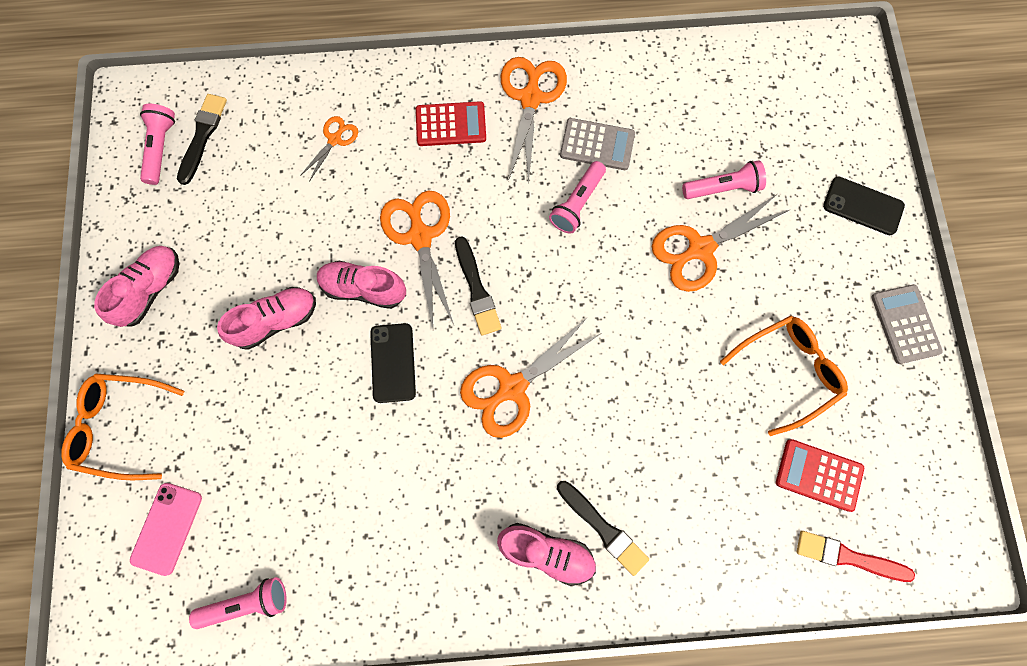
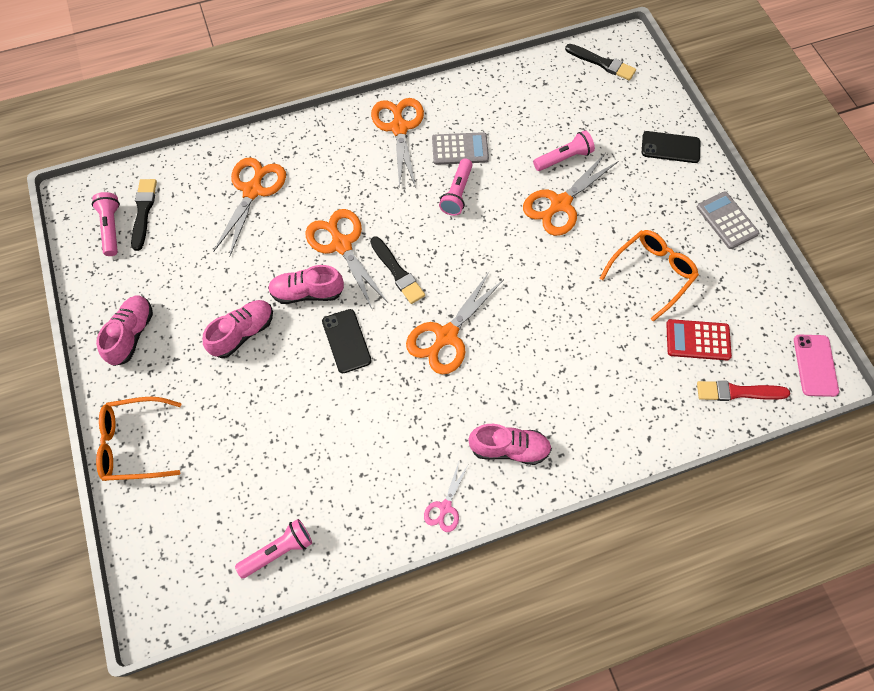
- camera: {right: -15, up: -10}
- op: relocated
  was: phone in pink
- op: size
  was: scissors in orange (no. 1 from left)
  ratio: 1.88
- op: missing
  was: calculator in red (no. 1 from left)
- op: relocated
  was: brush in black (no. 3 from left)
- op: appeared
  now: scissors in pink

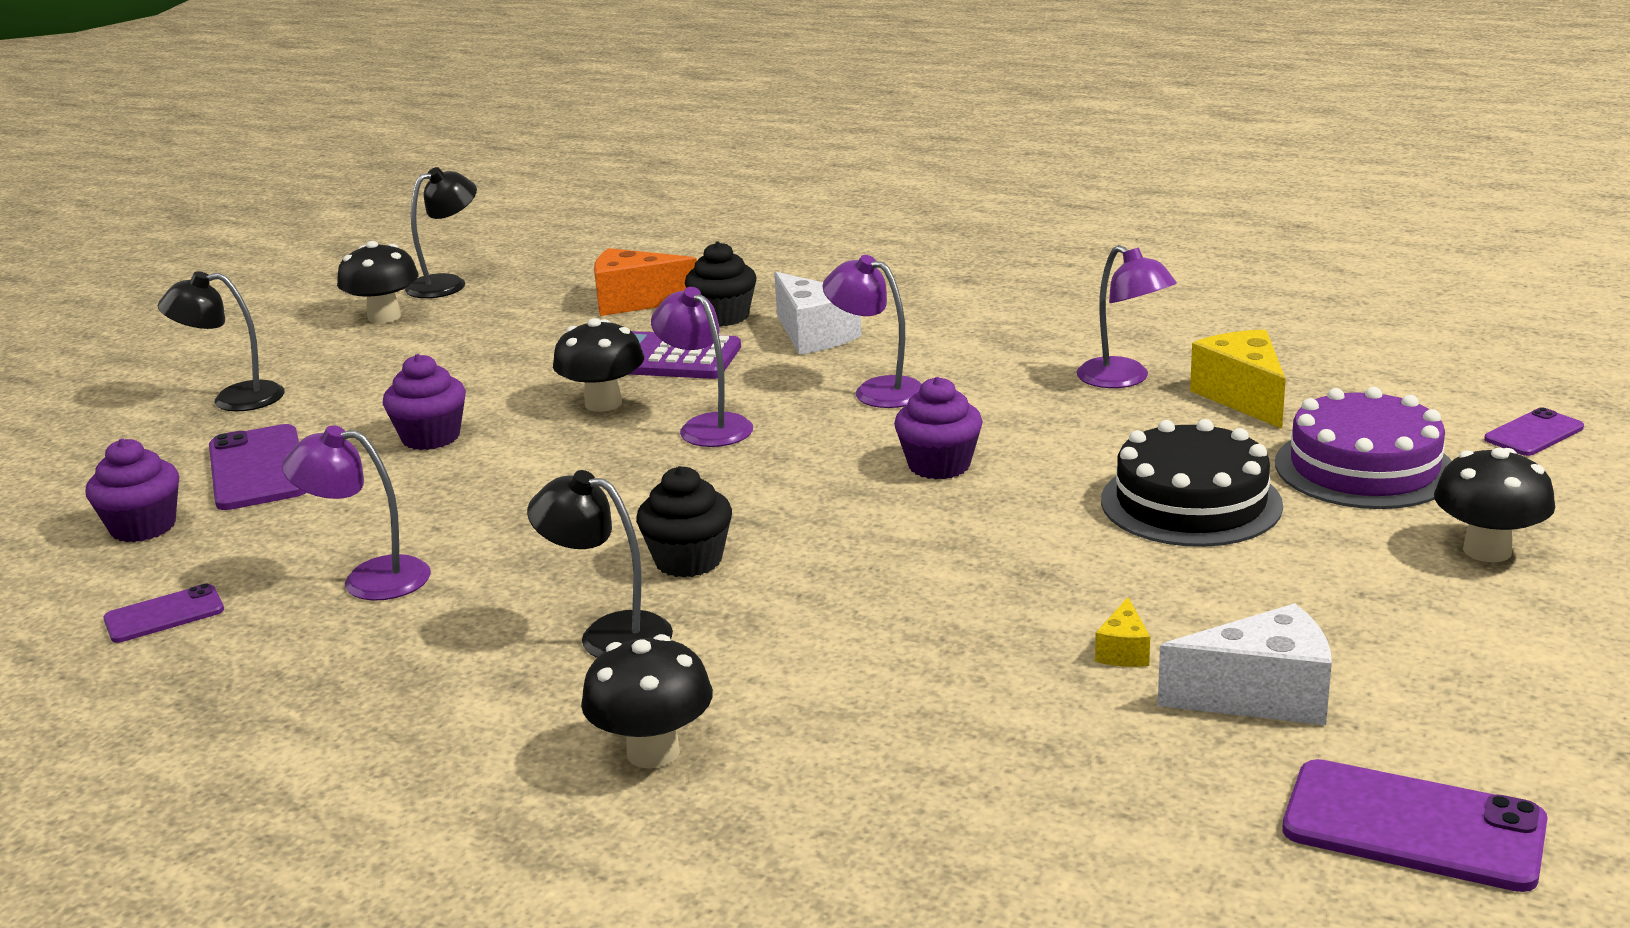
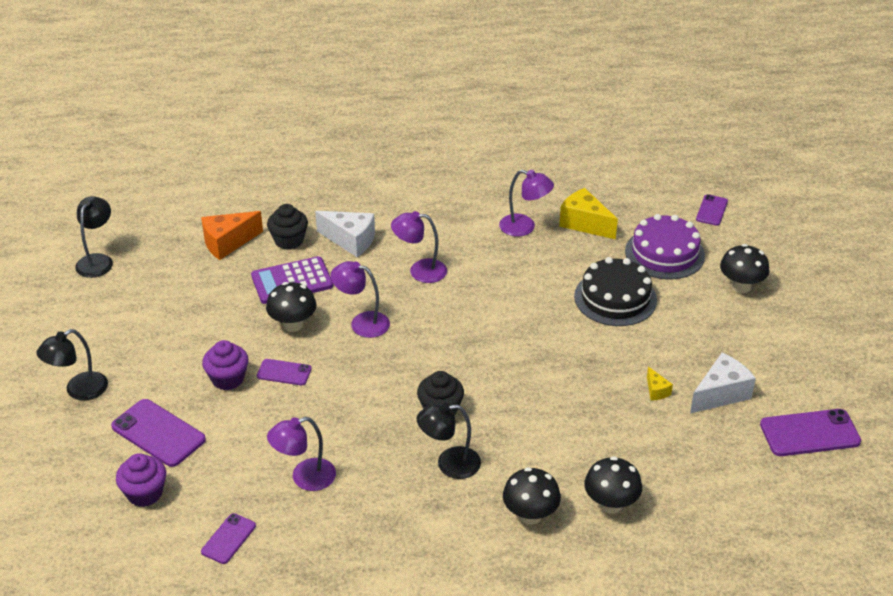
- camera: {right: -35, up: 15}
- op: relocated
  was: mushroom in black (no. 1 from left in the first image)
  now: mushroom in black (no. 3 from left)
- op: missing
  was: cupcake in purple (no. 3 from left)
- op: appeared
  now: phone in purple (no. 3 from left)

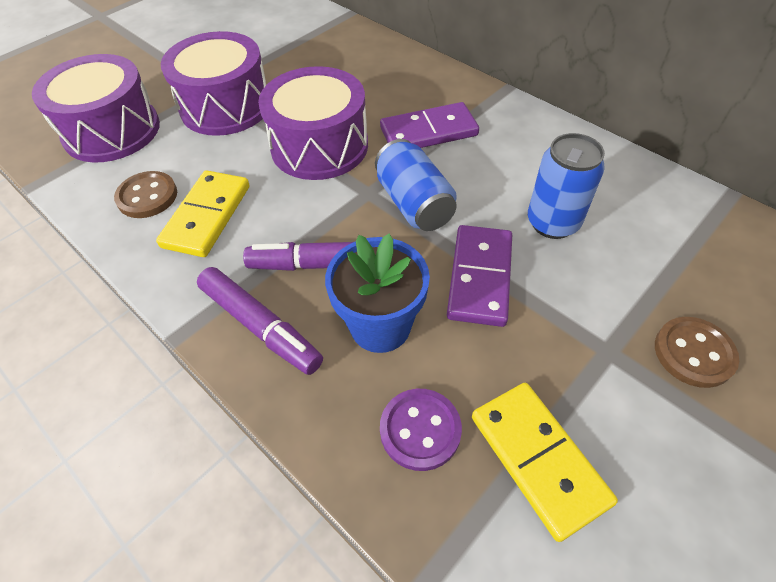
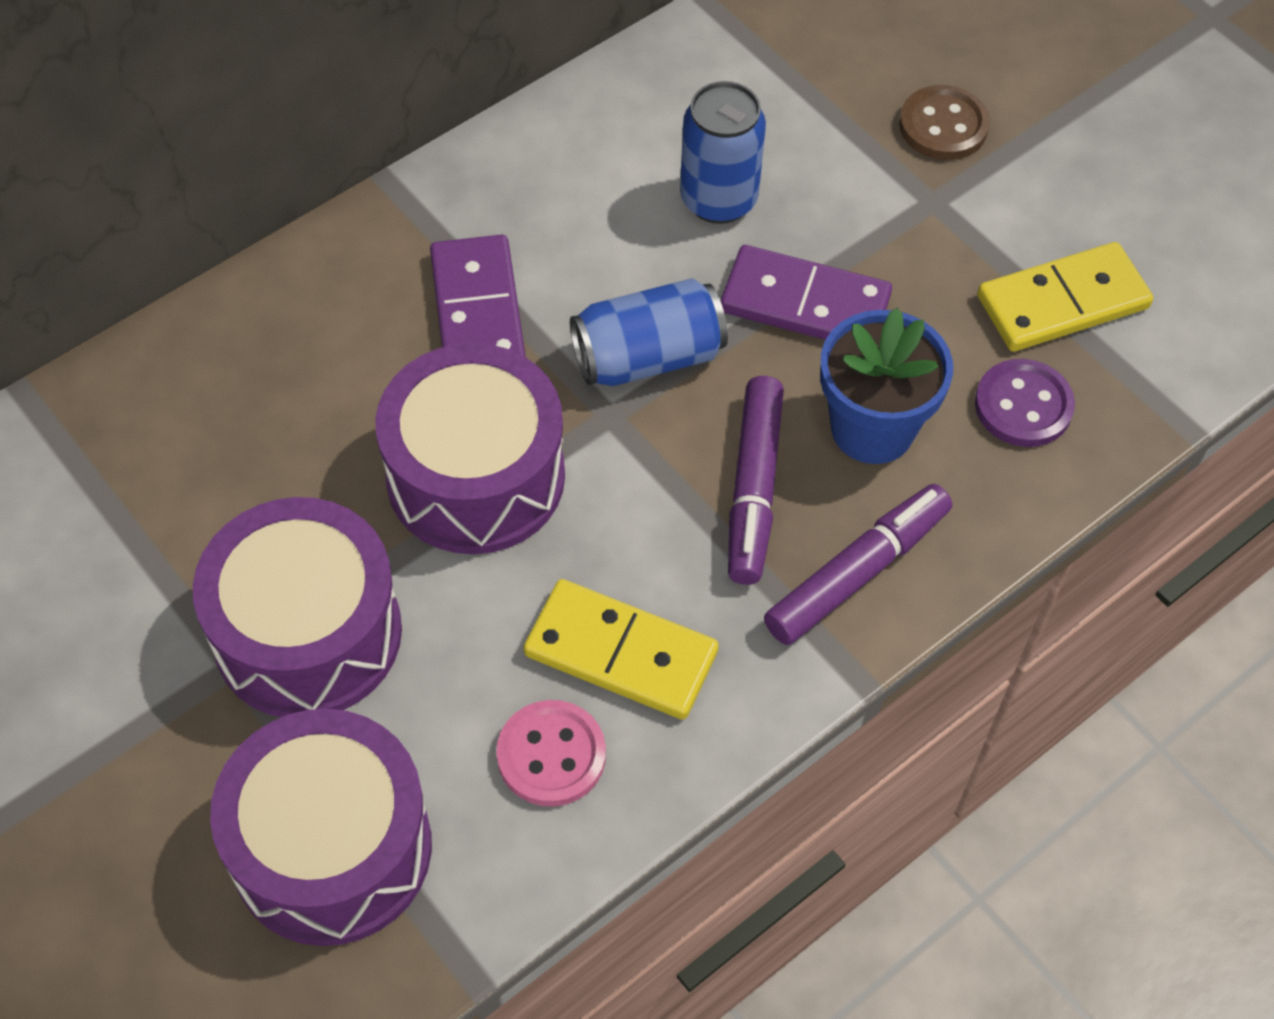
- camera: {right: -85, up: 5}
- op: colour
  was: button in brown (no. 1 from left)
  now: button in pink

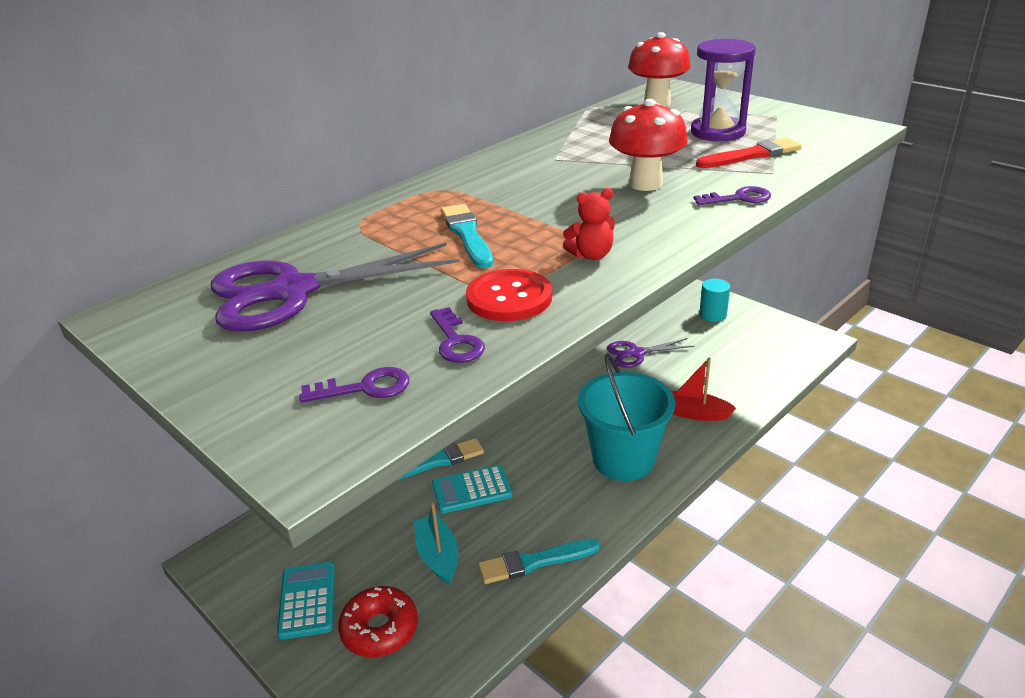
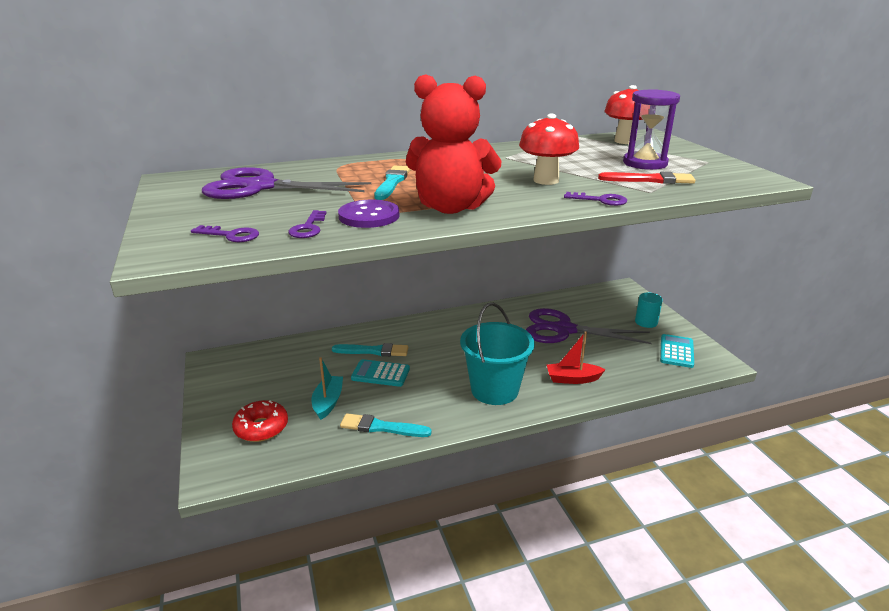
- camera: {right: 25, up: -5}
- op: relocated
  was: calculator in turquoise (no. 1 from left in the first image)
  now: calculator in turquoise (no. 2 from left)
- op: colour
  was: button in red
  now: button in purple
- op: size
  was: teddy bear in red
  ratio: 2.38
- op: size
  was: scissors in purple (no. 2 from left)
  ratio: 1.8
- op: spun
  was: boat in red
  clockwise: -45

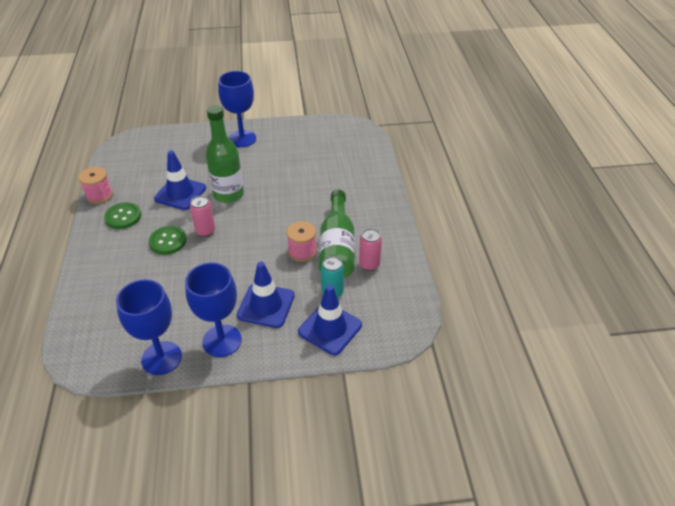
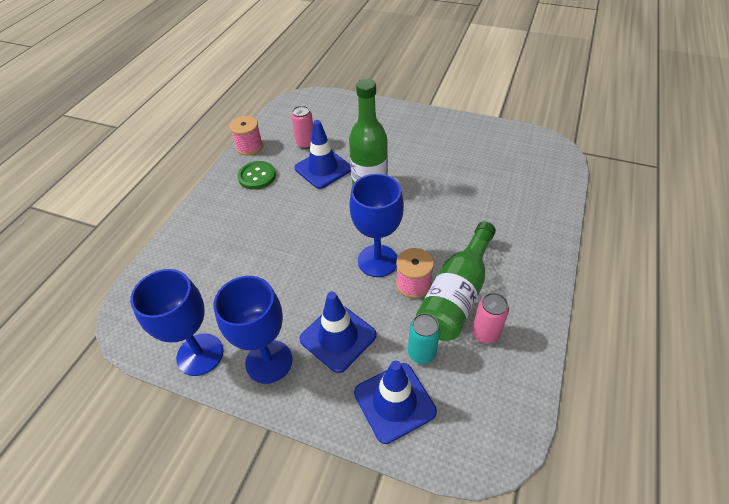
- camera: {right: 30, up: 5}
- op: missing
  was: button in green (no. 2 from left)
- op: relocated
  was: can in pink (no. 1 from left)
- op: relocated
  was: goblet in blue (no. 3 from left)

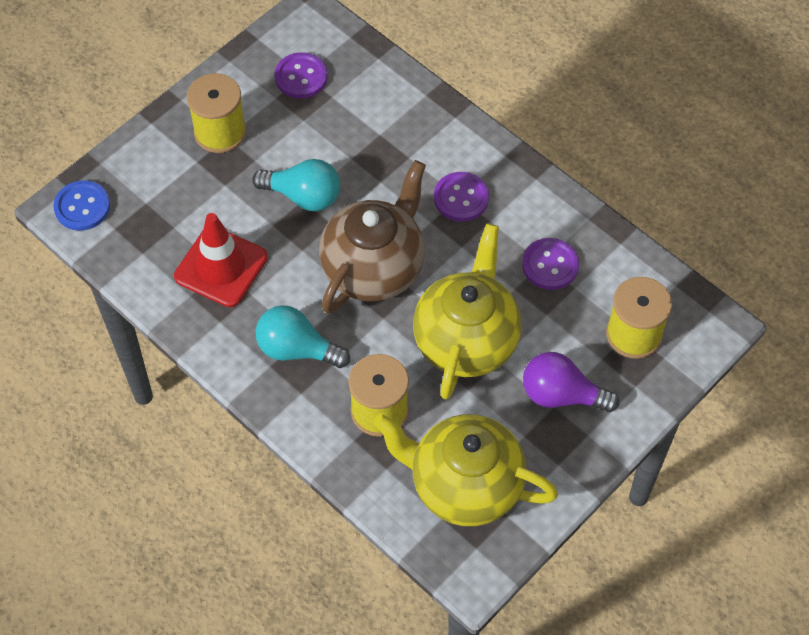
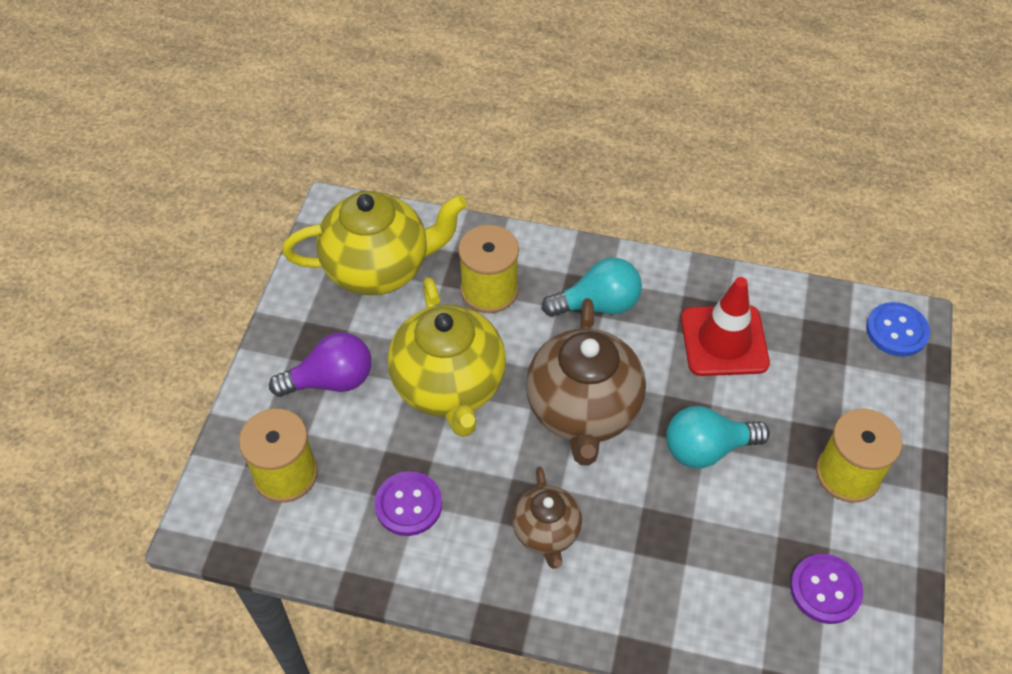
- camera: {right: 150, up: -5}
- op: exchanged
  was: button in purple (no. 2 from left)
  now: teapot in brown (no. 1 from left)

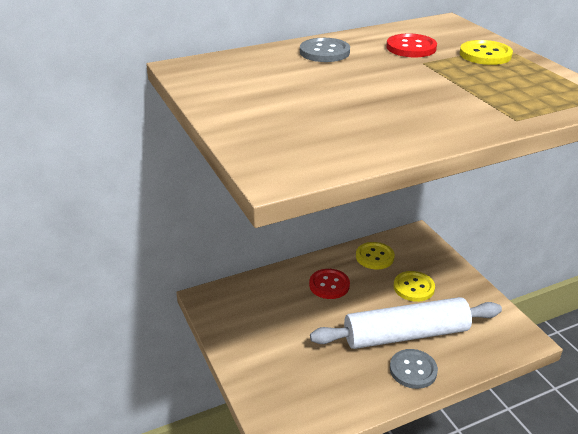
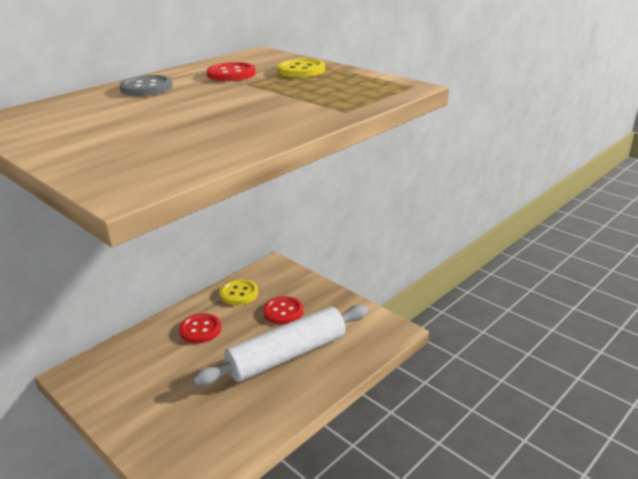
- camera: {right: -20, up: -5}
- op: missing
  was: button in grey (no. 2 from left)
- op: colour
  was: button in yellow (no. 2 from left)
  now: button in red (no. 3 from left)

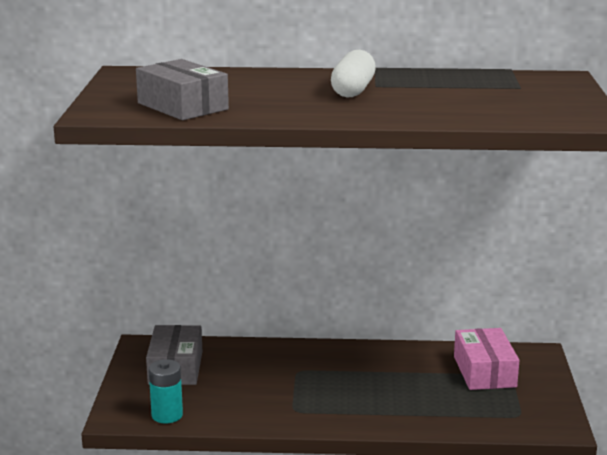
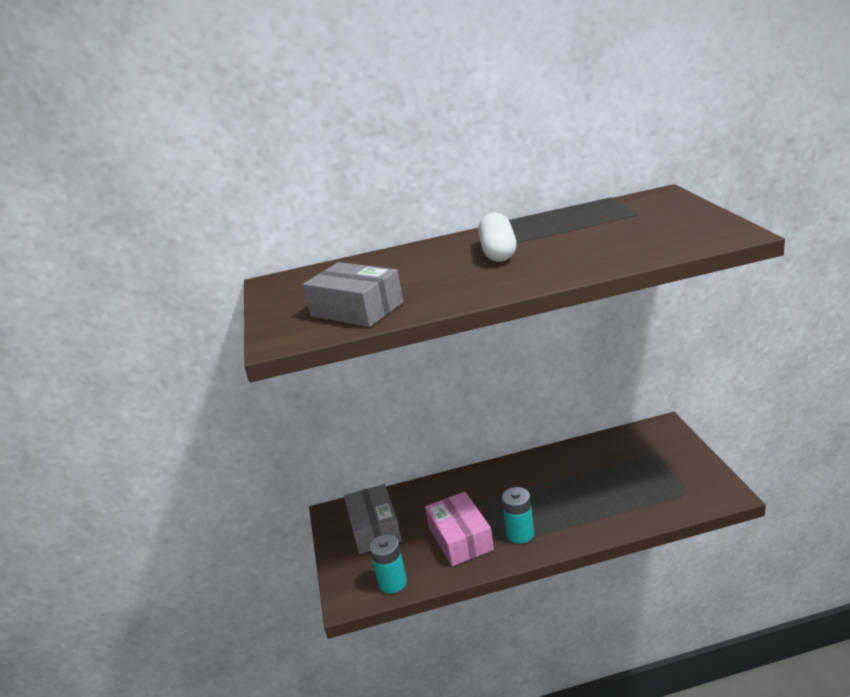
- camera: {right: -10, up: 5}
- op: relocated
  was: box in pink
- op: appeared
  now: battery in turquoise (no. 2 from left)

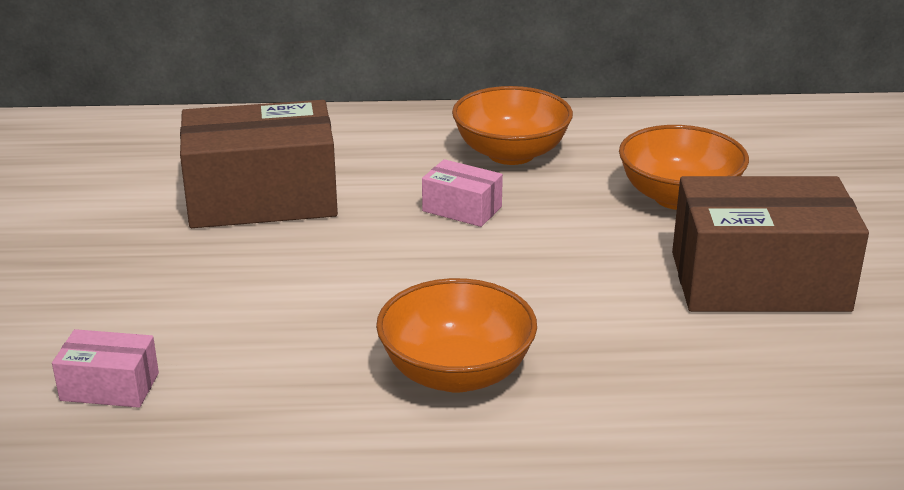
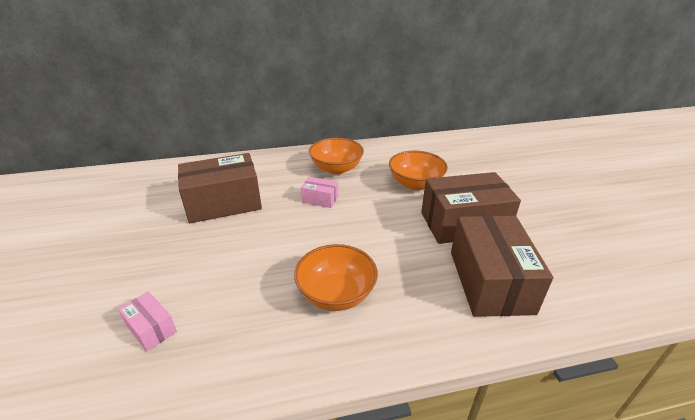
- camera: {right: -10, up: 5}
- op: spun
  was: box in pink (no. 1 from left)
  clockwise: 45
- op: appeared
  now: box in brown (no. 3 from left)

